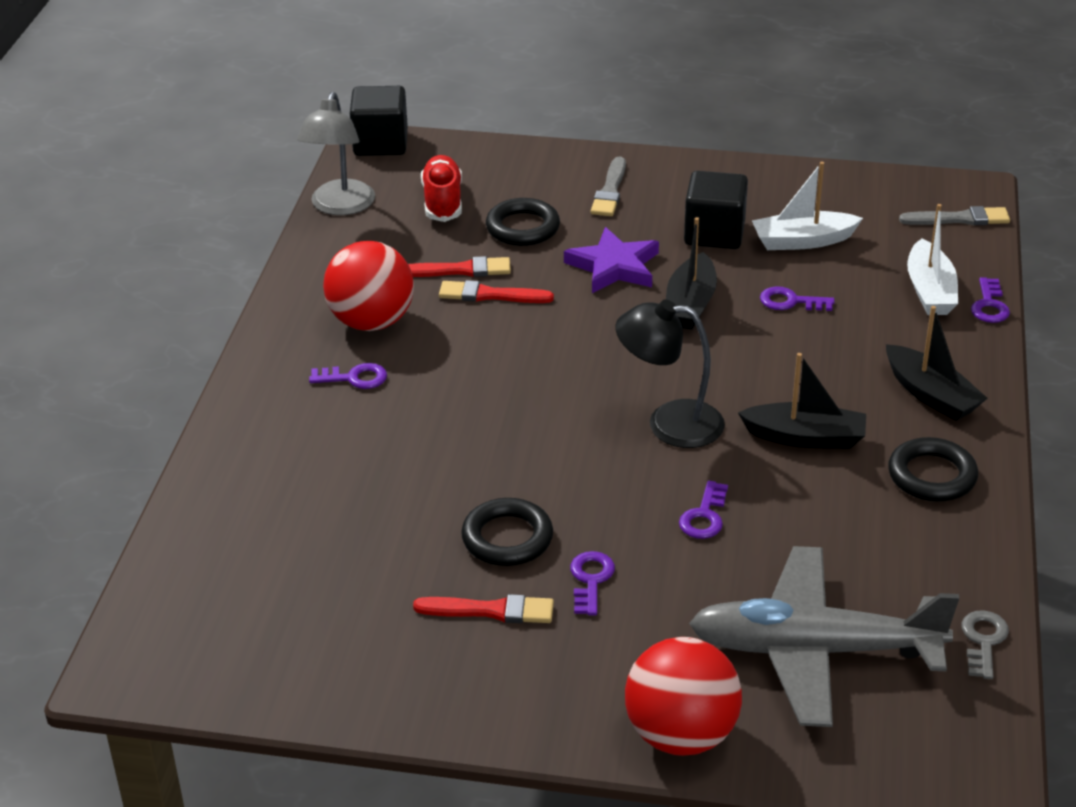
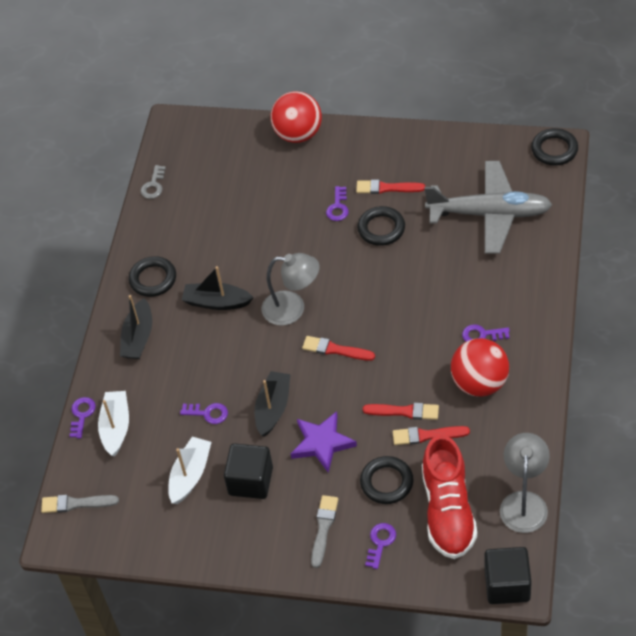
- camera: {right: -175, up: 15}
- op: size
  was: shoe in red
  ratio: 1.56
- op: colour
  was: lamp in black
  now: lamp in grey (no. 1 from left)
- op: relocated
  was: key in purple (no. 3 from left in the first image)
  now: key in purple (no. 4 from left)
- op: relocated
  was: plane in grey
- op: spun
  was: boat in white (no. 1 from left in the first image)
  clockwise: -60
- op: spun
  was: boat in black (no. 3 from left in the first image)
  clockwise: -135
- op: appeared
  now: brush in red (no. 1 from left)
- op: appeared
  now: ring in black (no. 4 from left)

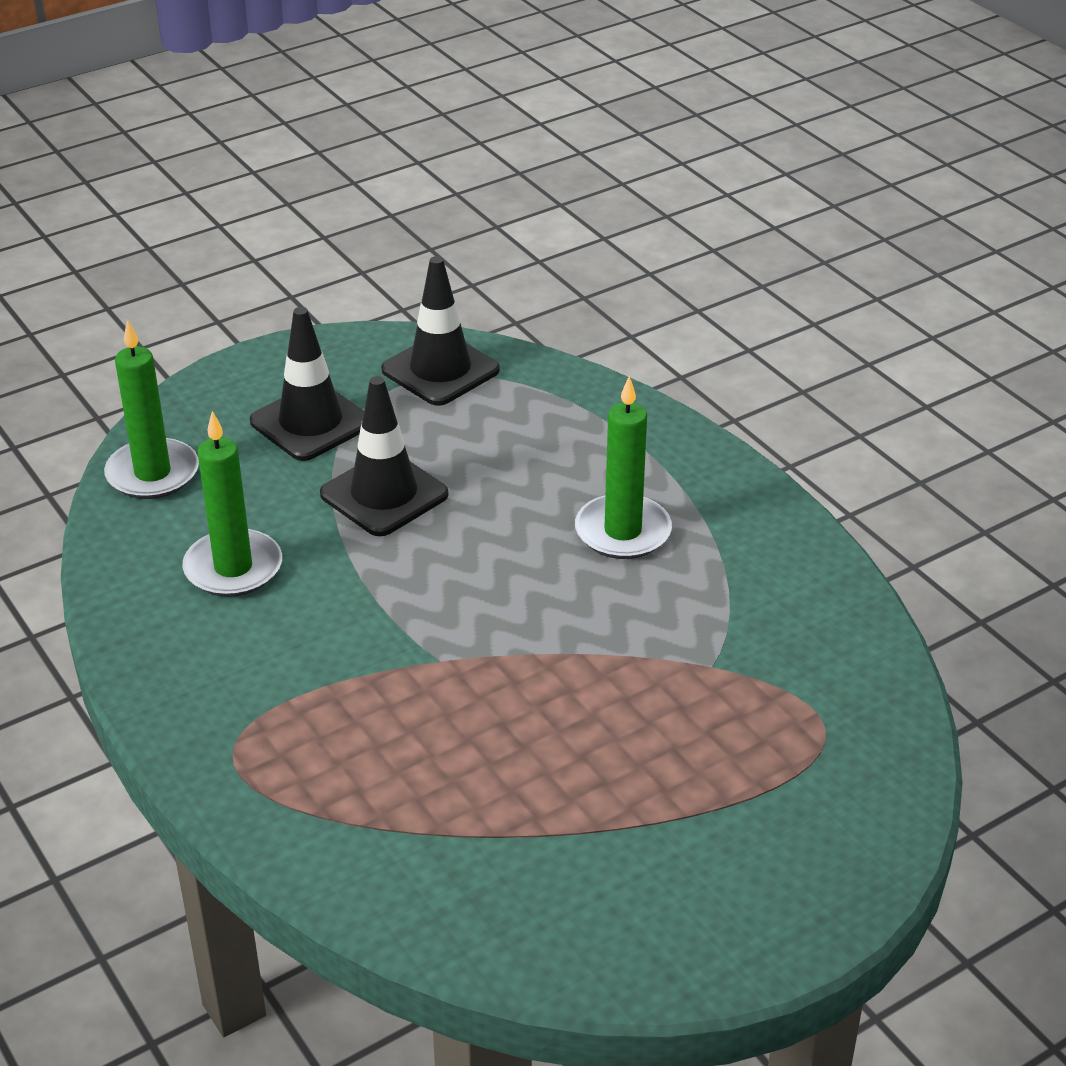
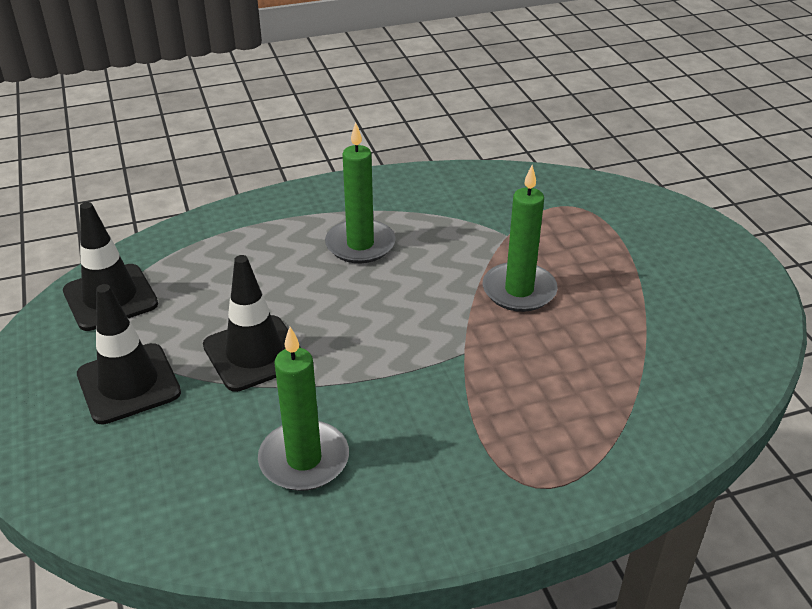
- camera: {right: -75, up: 0}
- op: relocated
  was: candle in green (no. 1 from left in the first image)
  now: candle in green (no. 3 from left)

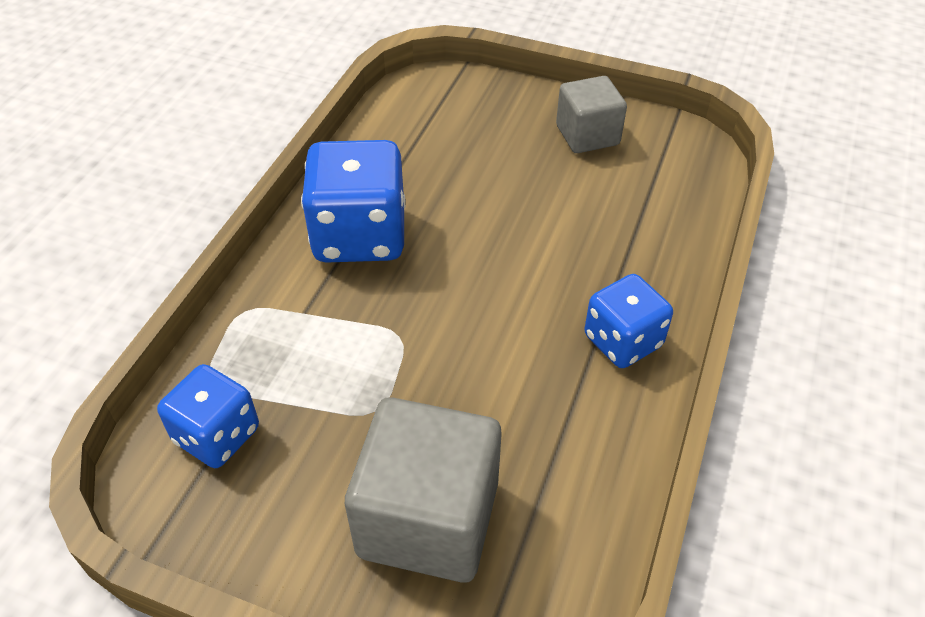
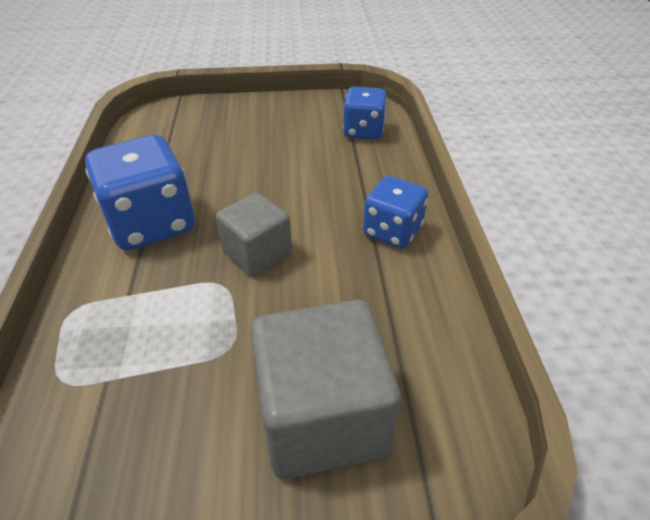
- camera: {right: -25, up: -5}
- op: relocated
  was: dice in blue (no. 1 from left in the first image)
  now: dice in blue (no. 2 from left)
- op: relocated
  was: cube in grey (no. 2 from left in the first image)
  now: cube in grey (no. 1 from left)

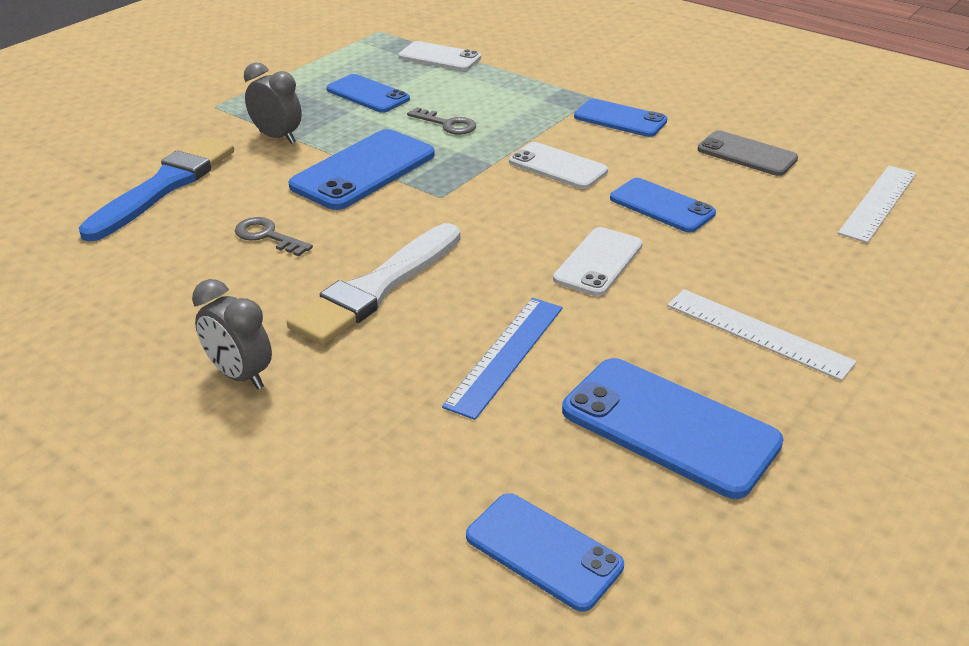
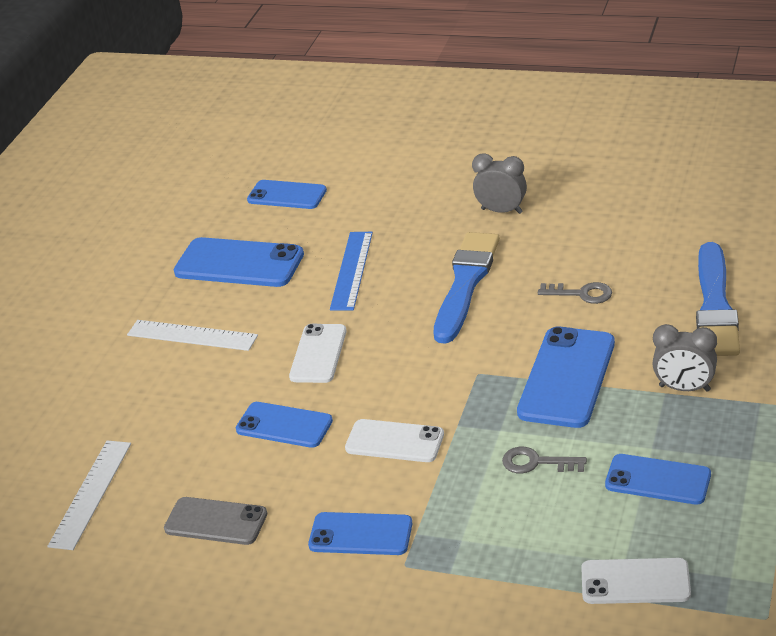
- camera: {right: 165, up: 0}
- op: colour
  was: brush in white
  now: brush in blue (no. 1 from left)

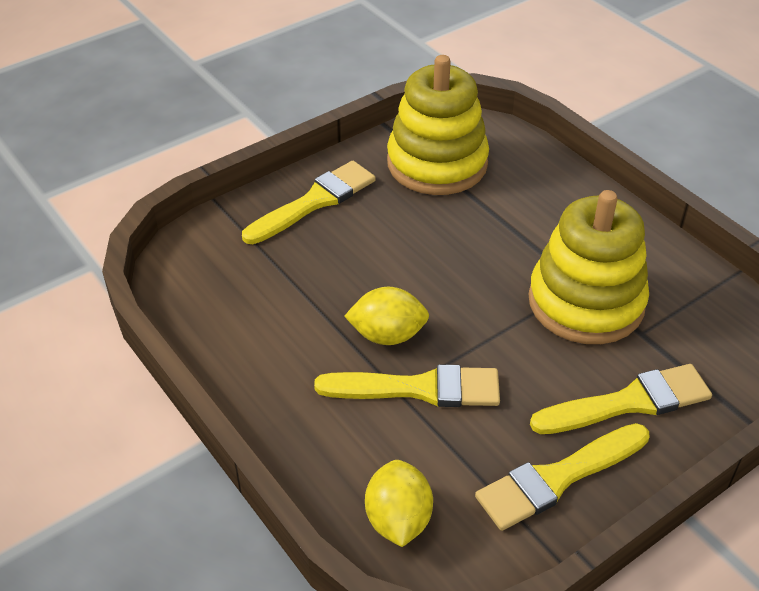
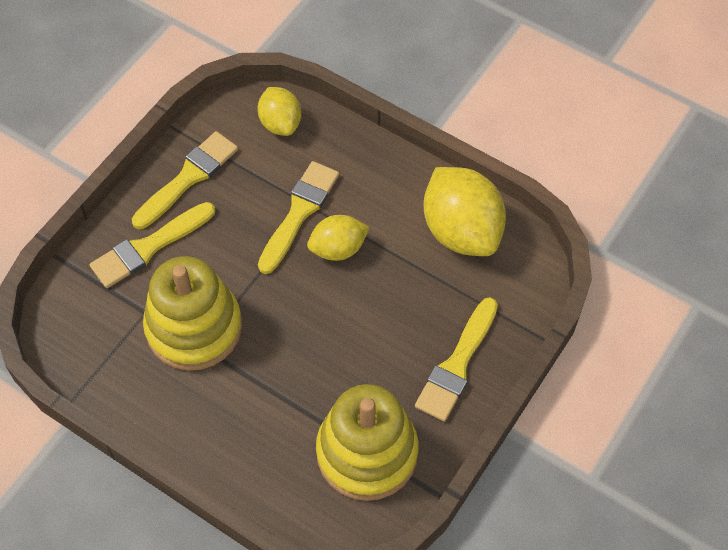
- camera: {right: 160, up: 15}
- op: spun
  was: brush in yellow (no. 2 from left in the first image)
  clockwise: 135
- op: appeared
  now: lemon in yellow (no. 3 from left)

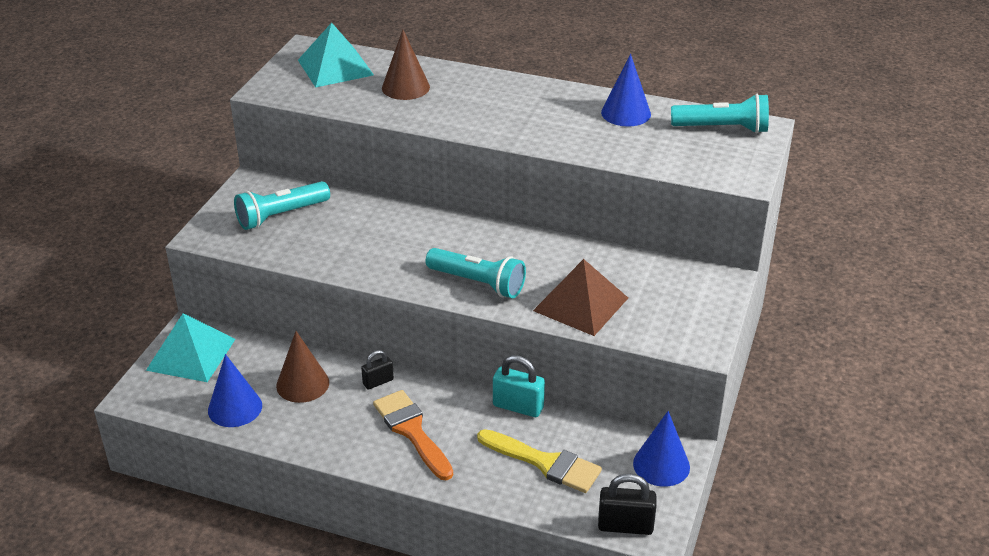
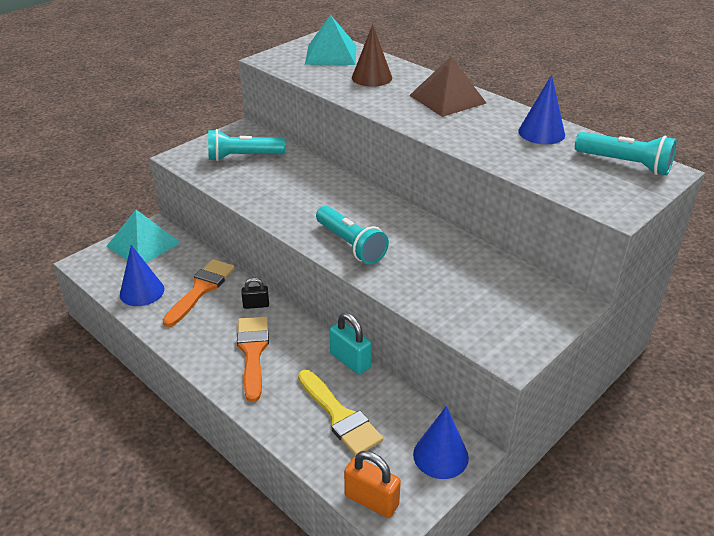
- camera: {right: 25, up: 0}
- op: exchanged
  was: cone in brown (no. 1 from left)
  now: brush in orange (no. 1 from left)
- op: relocated
  was: pyramid in brown
- op: colour
  was: padlock in black (no. 2 from left)
  now: padlock in orange

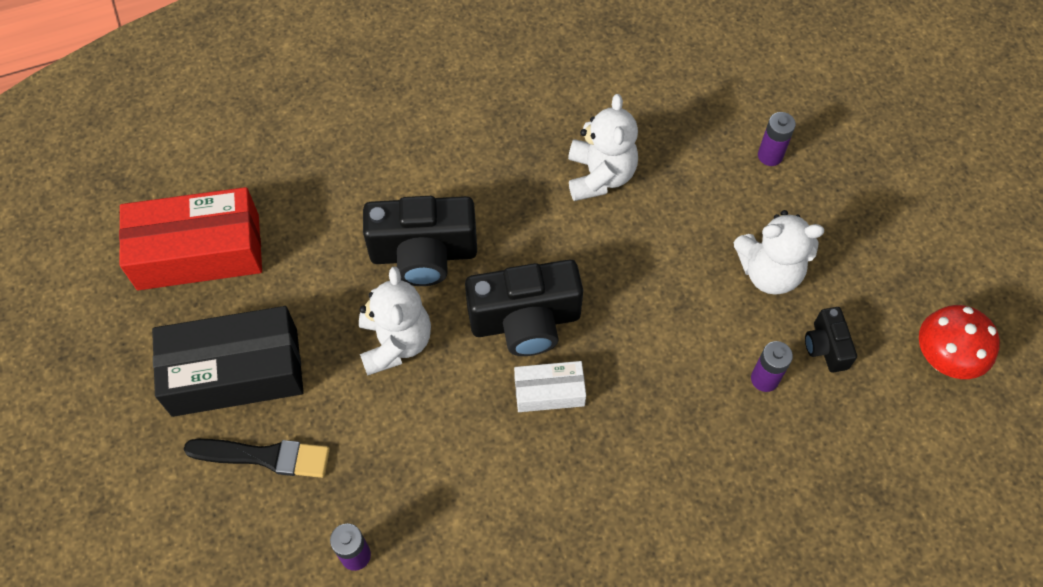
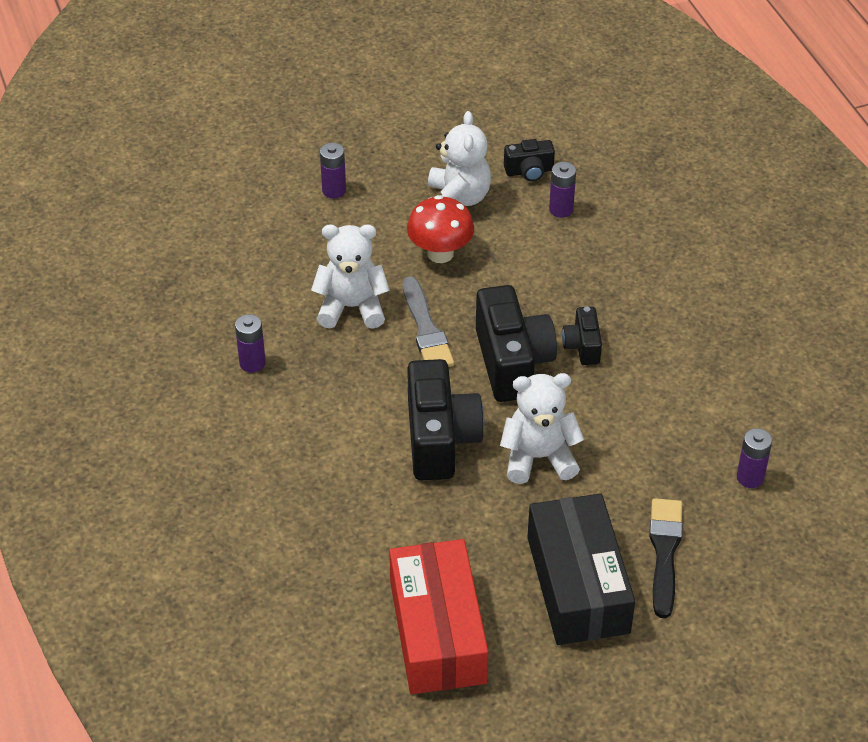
- camera: {right: -90, up: -15}
- op: exchanged
  was: box in white
  now: camera in black (no. 4 from left)
- op: relocated
  was: mushroom in red
- op: appeared
  now: battery in purple (no. 1 from left)
- op: appeared
  now: brush in grey

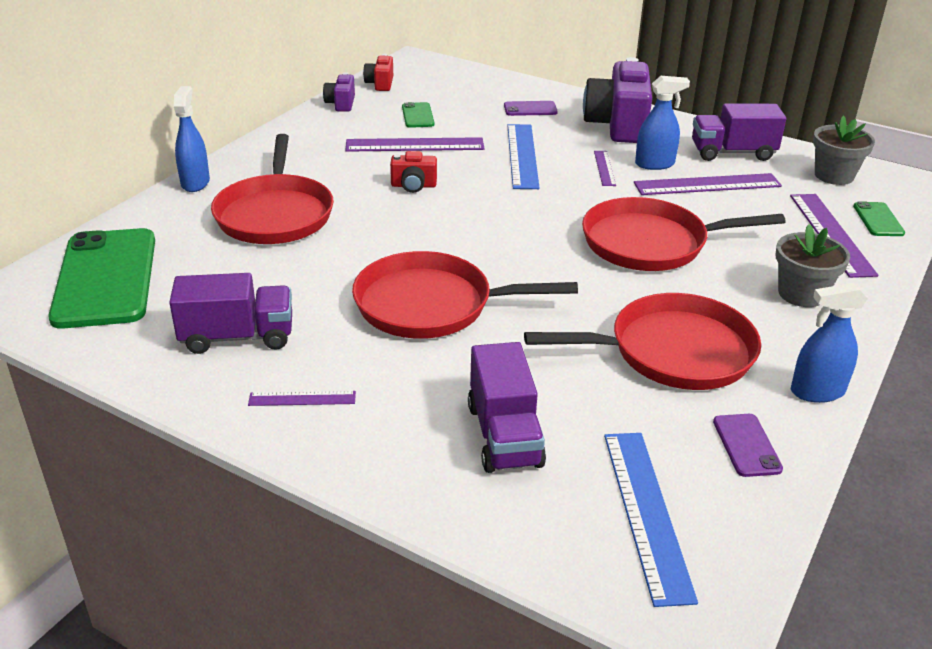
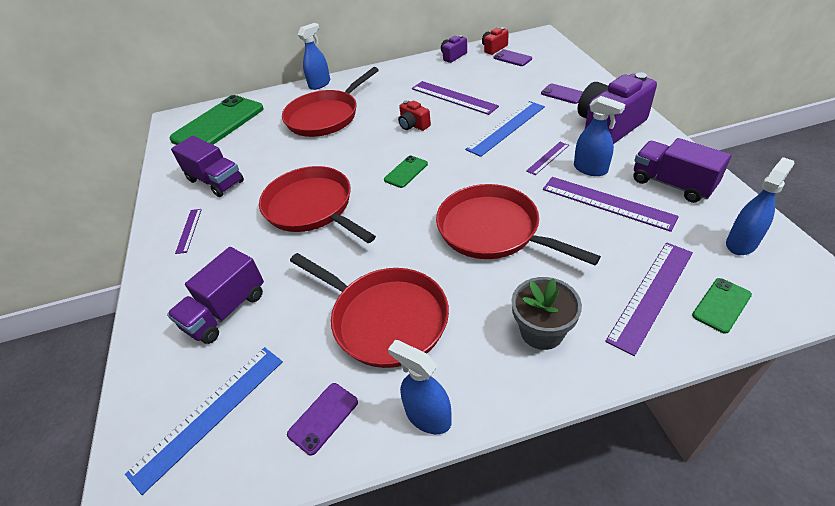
- camera: {right: 50, up: 10}
- op: spun
  was: ruler in purple (no. 1 from left)
  clockwise: 45
- op: relocated
  was: phone in green (no. 2 from left)
- op: exchanged
  was: flower pot in grey (no. 2 from left)
  now: spray bottle in blue (no. 4 from left)
- op: appeared
  now: phone in purple (no. 2 from left)

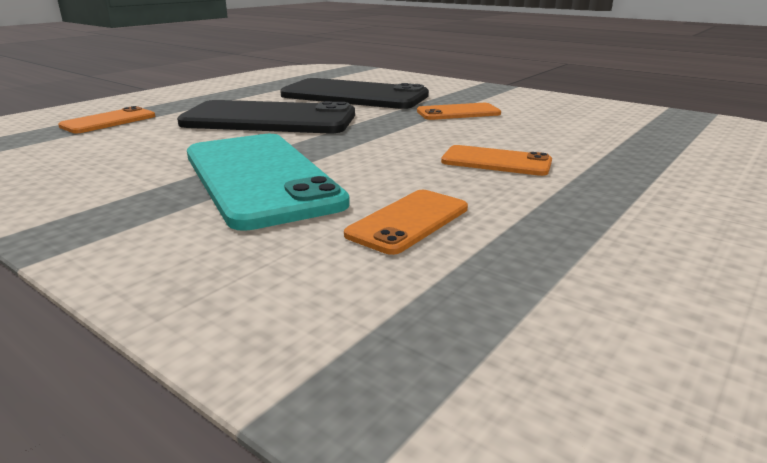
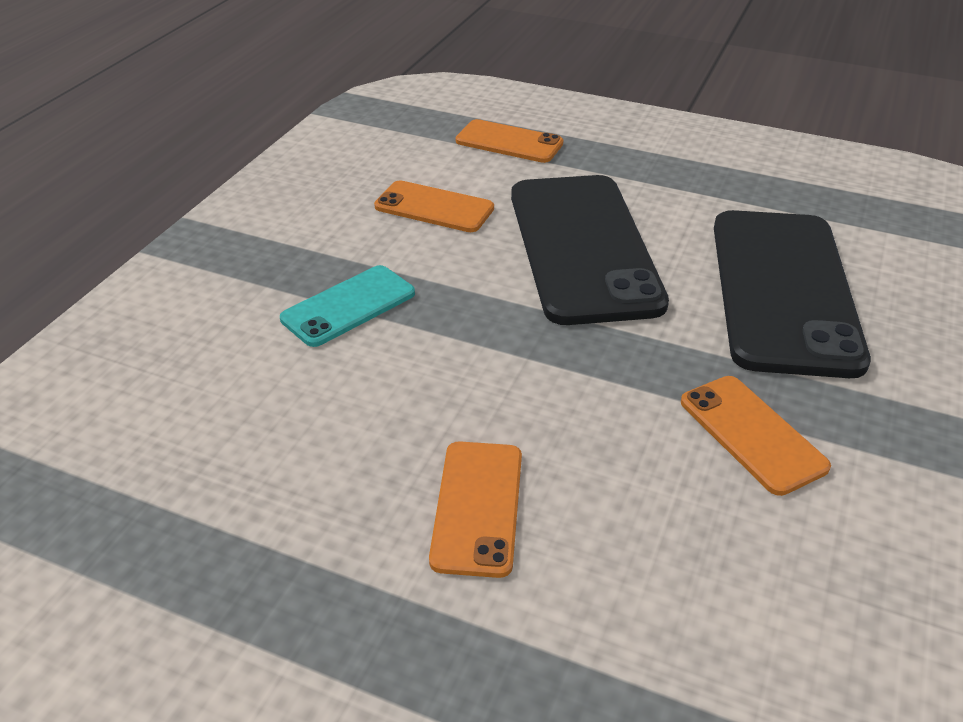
- camera: {right: 75, up: 15}
- op: size
  was: phone in turquoise
  ratio: 0.5
- op: relocated
  was: phone in orange (no. 2 from left in the first image)
  now: phone in orange (no. 1 from left)

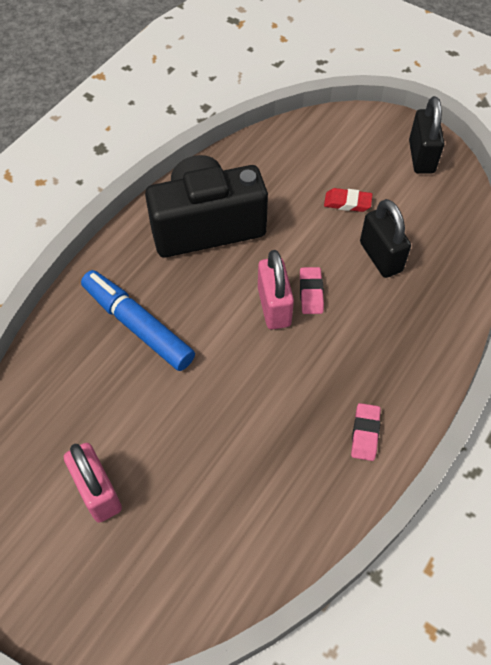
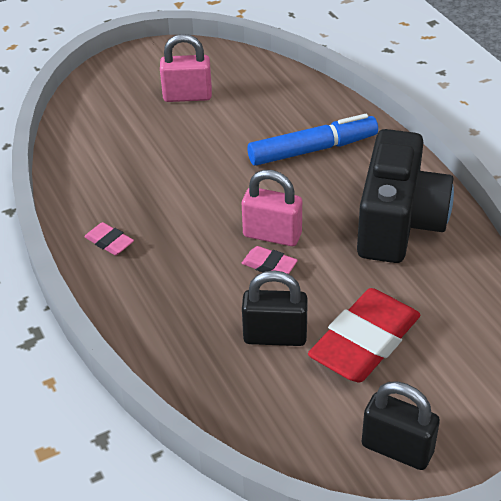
- camera: {right: 120, up: -15}
- op: size
  was: eraser in red
  ratio: 2.23

